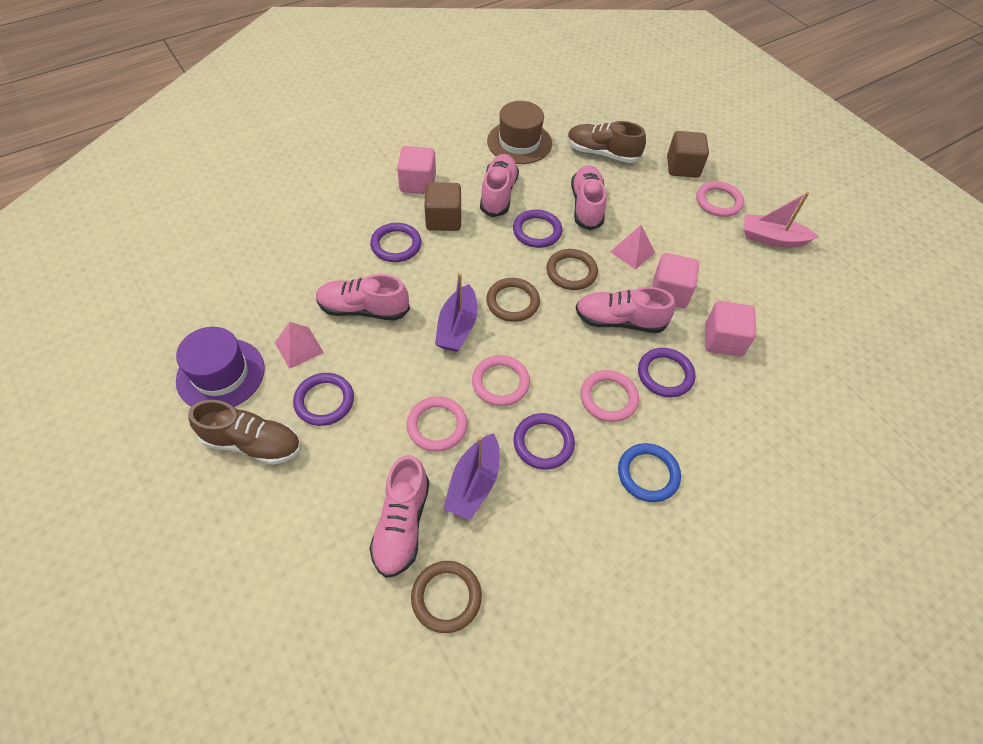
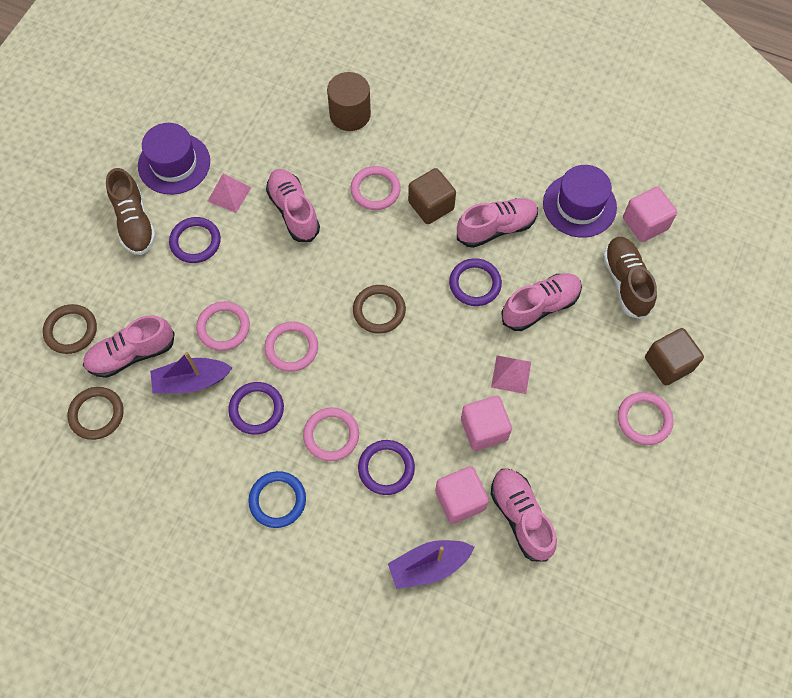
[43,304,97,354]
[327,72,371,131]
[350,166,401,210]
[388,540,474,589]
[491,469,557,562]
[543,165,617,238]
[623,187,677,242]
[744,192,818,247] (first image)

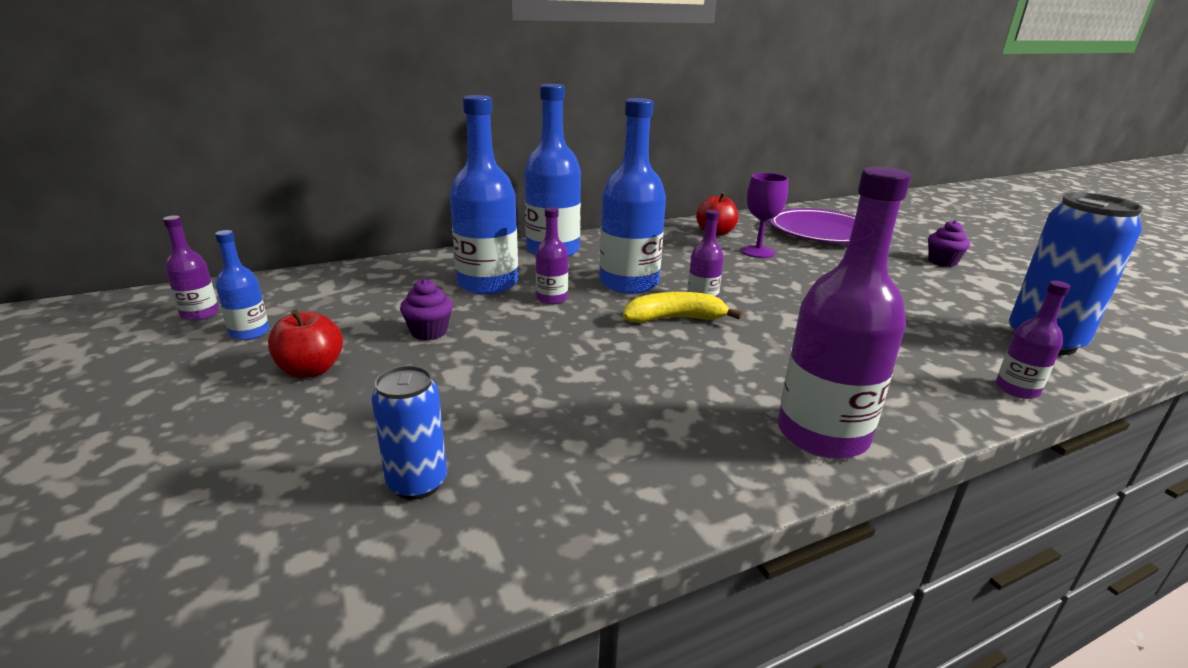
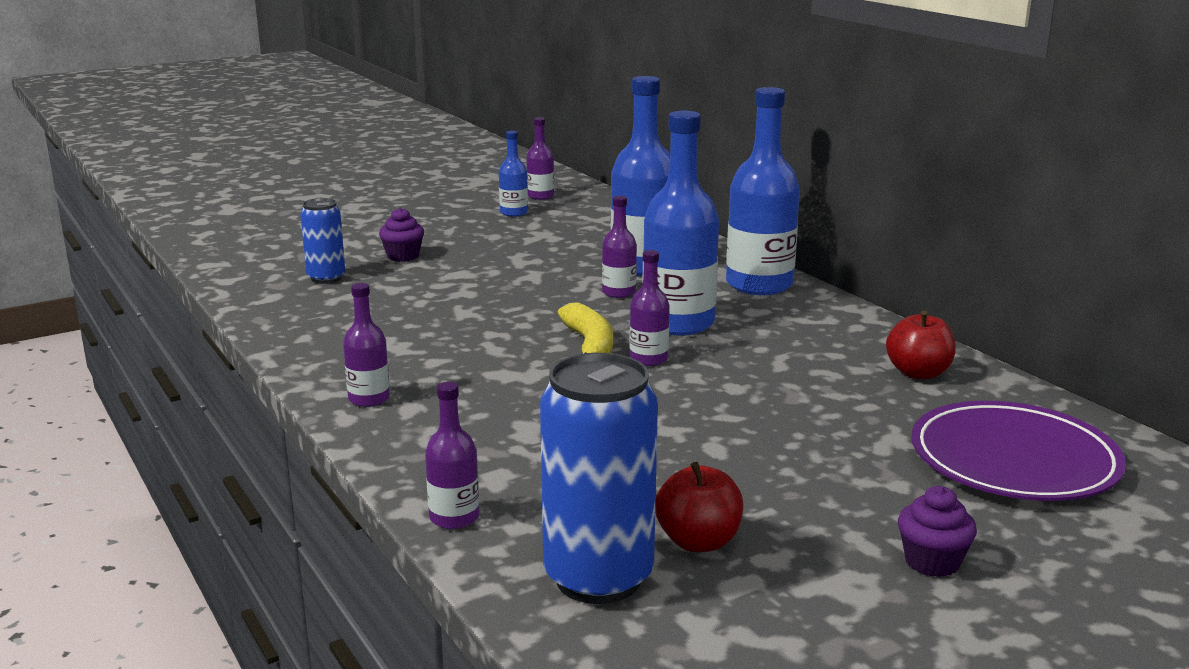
[343,283,390,407]
[379,208,424,262]
[655,462,743,552]
[741,173,788,258] (first image)

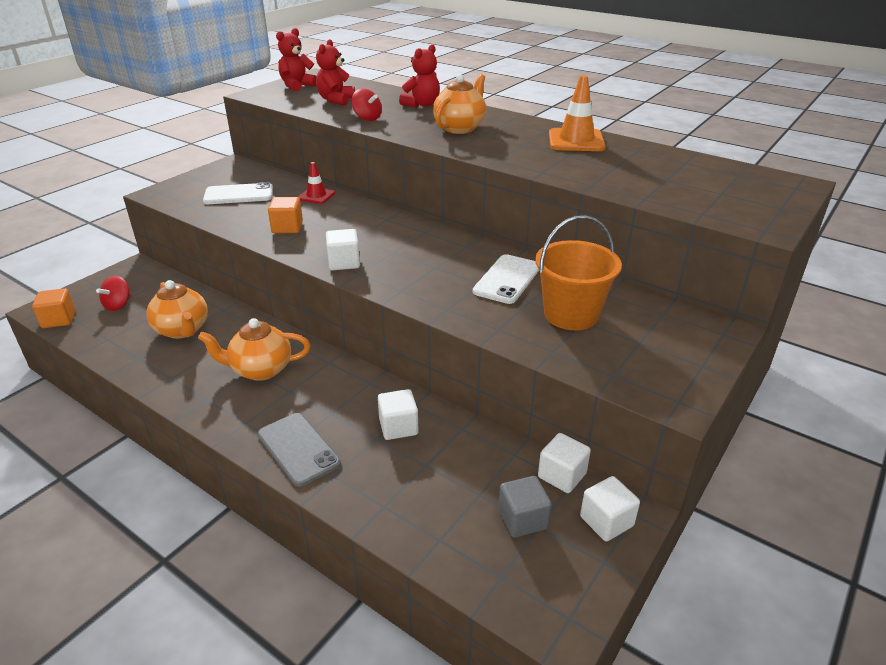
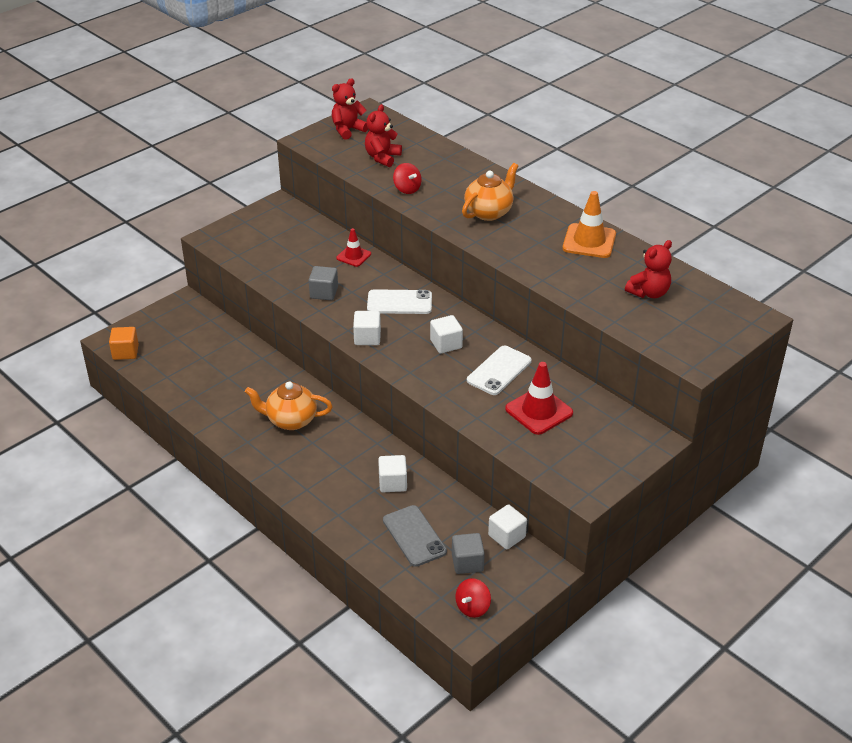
[309,266,338,300]
[367,289,432,314]
[383,505,447,567]
[430,315,463,353]
[455,578,491,618]
[505,362,573,435]
[625,240,672,298]
[146,280,208,339] (first image)

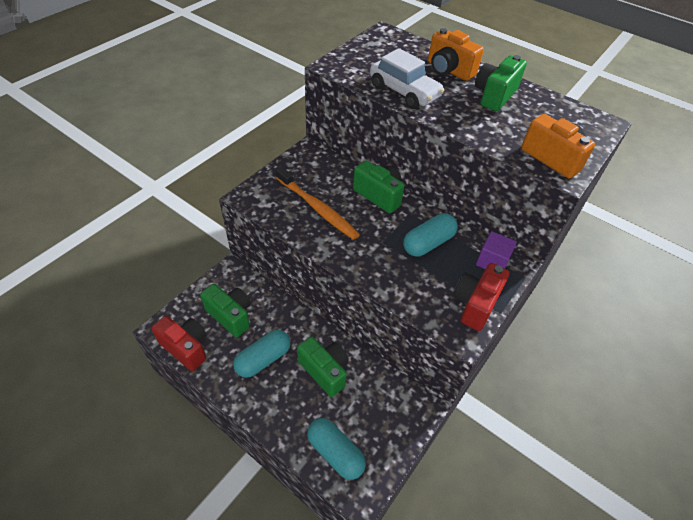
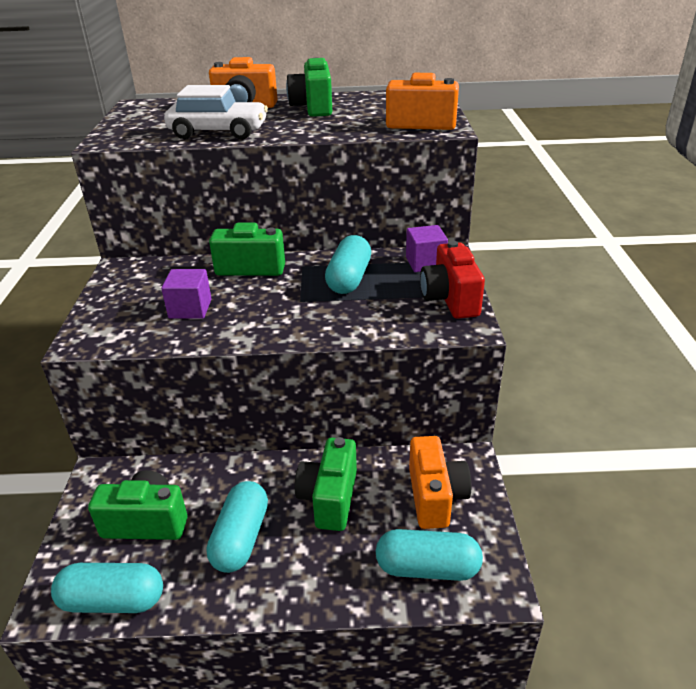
[51,563,163,613]
[161,269,212,319]
[295,437,357,531]
[409,436,471,529]

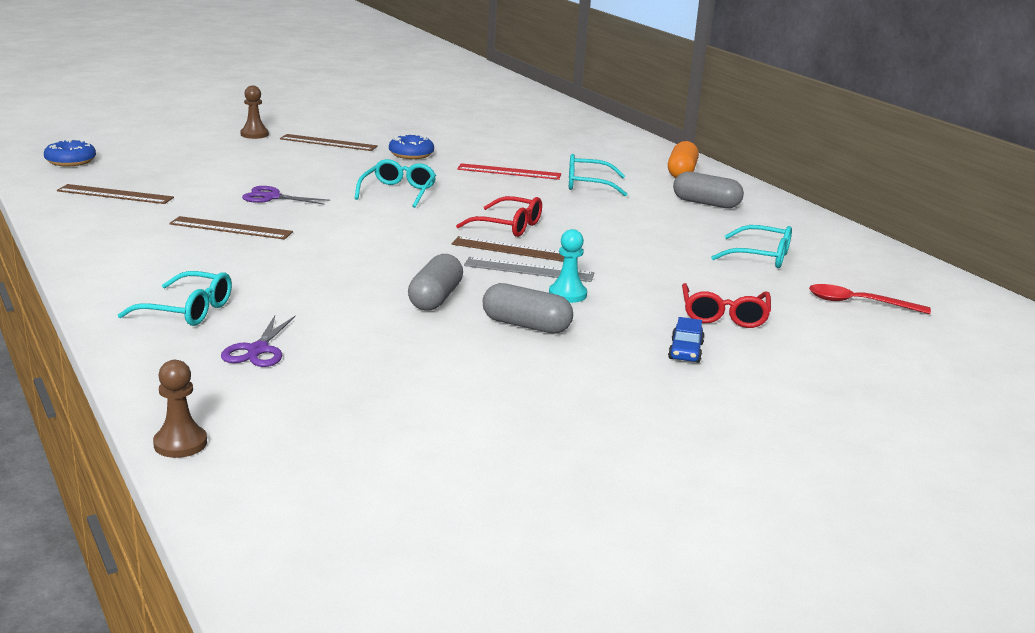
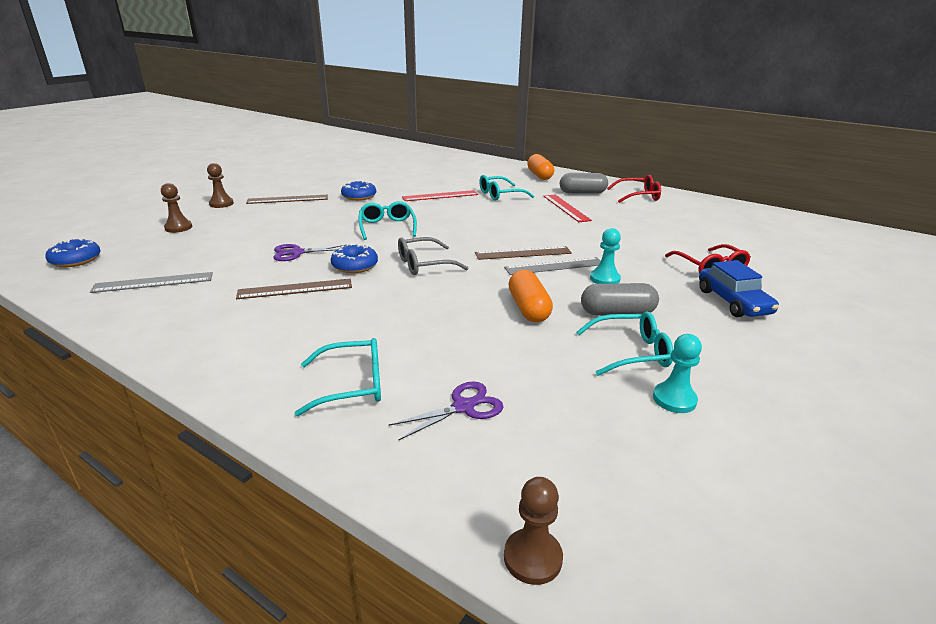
[90,272,213,293]
[161,183,192,233]
[331,244,378,273]
[388,382,503,440]
[398,237,468,275]
[509,270,553,322]
[543,195,592,222]
[577,311,673,376]
[607,175,661,203]
[653,334,702,413]
[699,260,779,317]
[809,284,931,314] (first image)

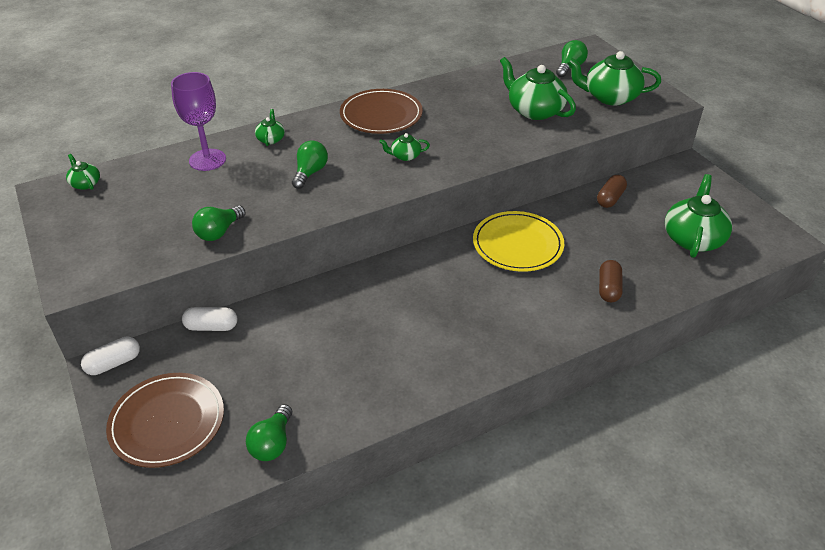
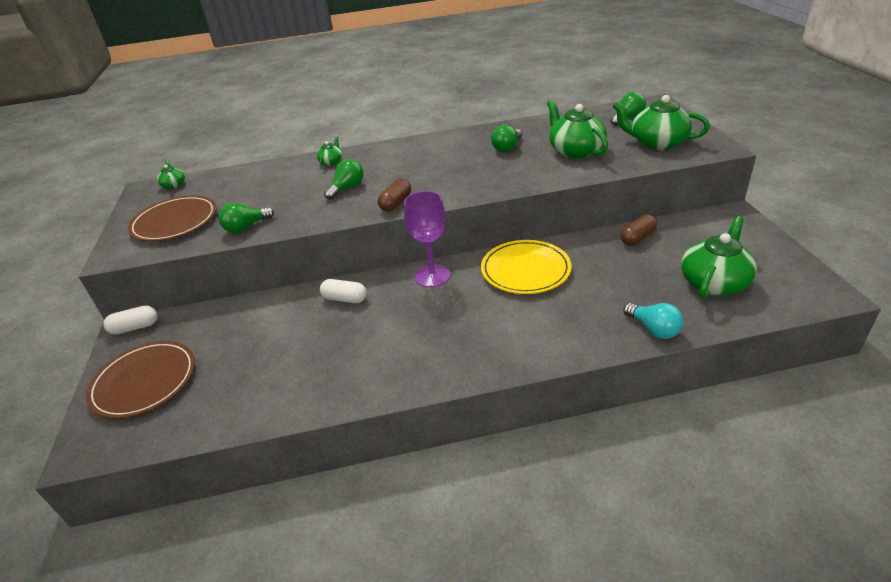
[128,195,217,242]
[320,279,367,303]
[378,179,411,211]
[404,191,450,287]
[491,125,522,152]
[623,303,683,339]
[379,133,430,161] (first image)

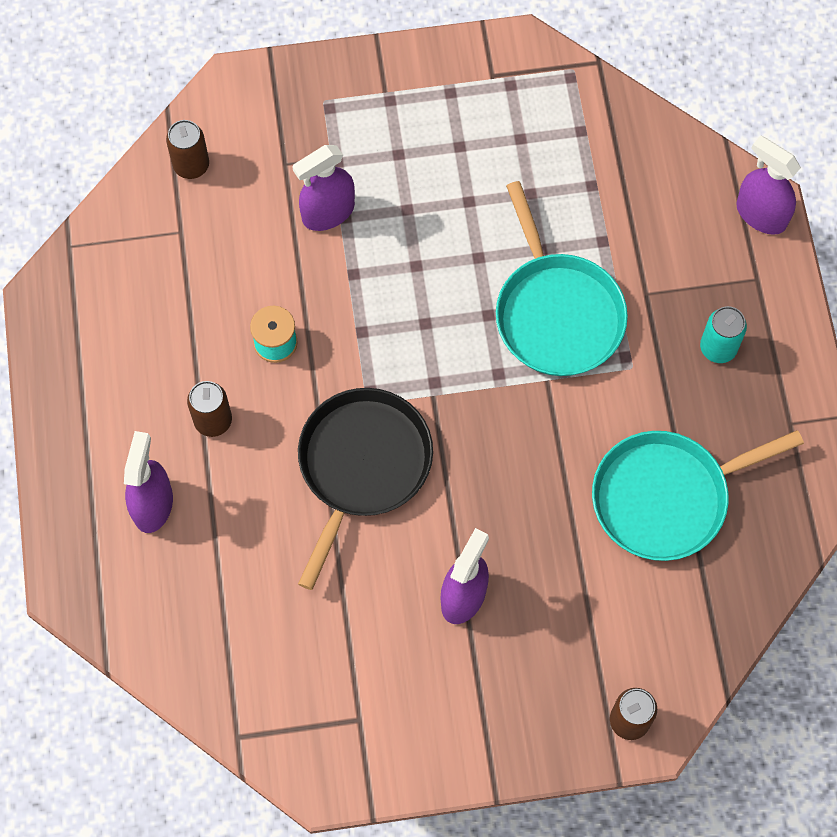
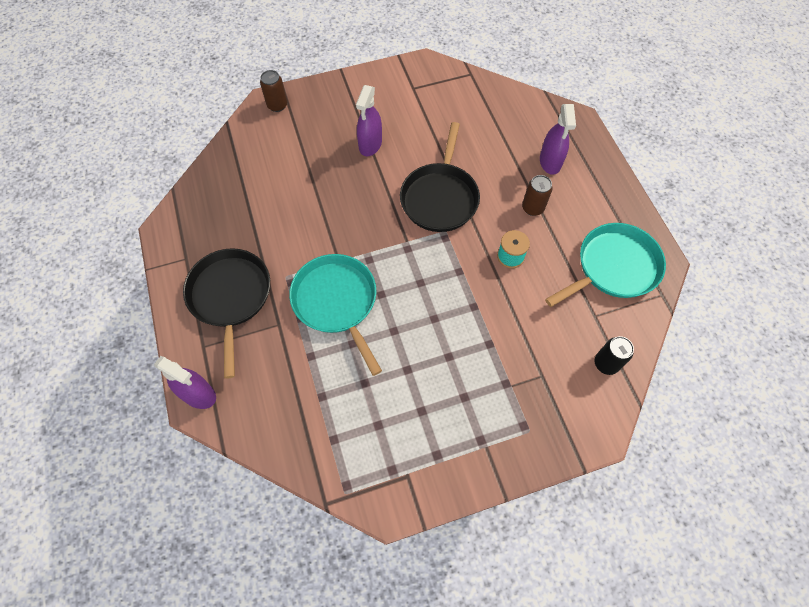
[183,248,270,379]
[545,223,666,307]
[595,336,634,375]
[292,145,355,231] (first image)

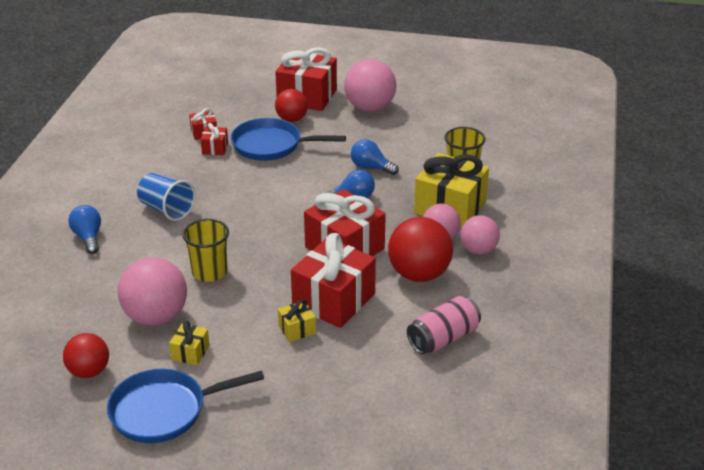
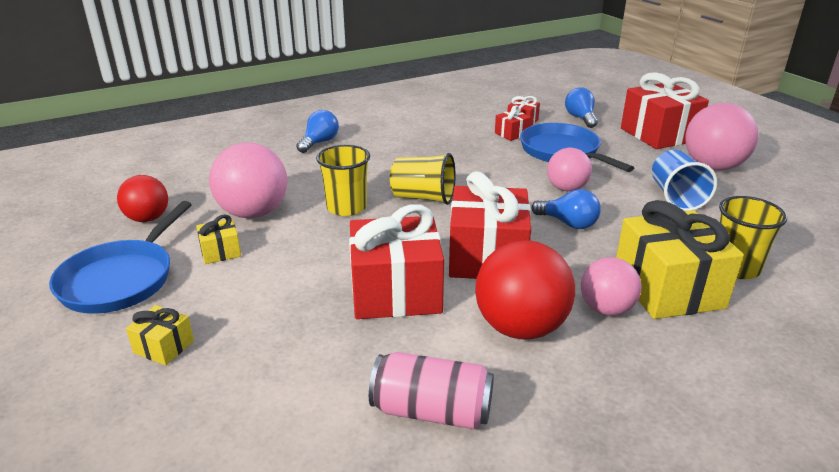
[49,201,192,314]
[126,305,194,365]
[390,153,456,205]
[547,148,592,192]
[565,88,598,128]
[652,150,717,211]
[275,89,308,122] (first image)

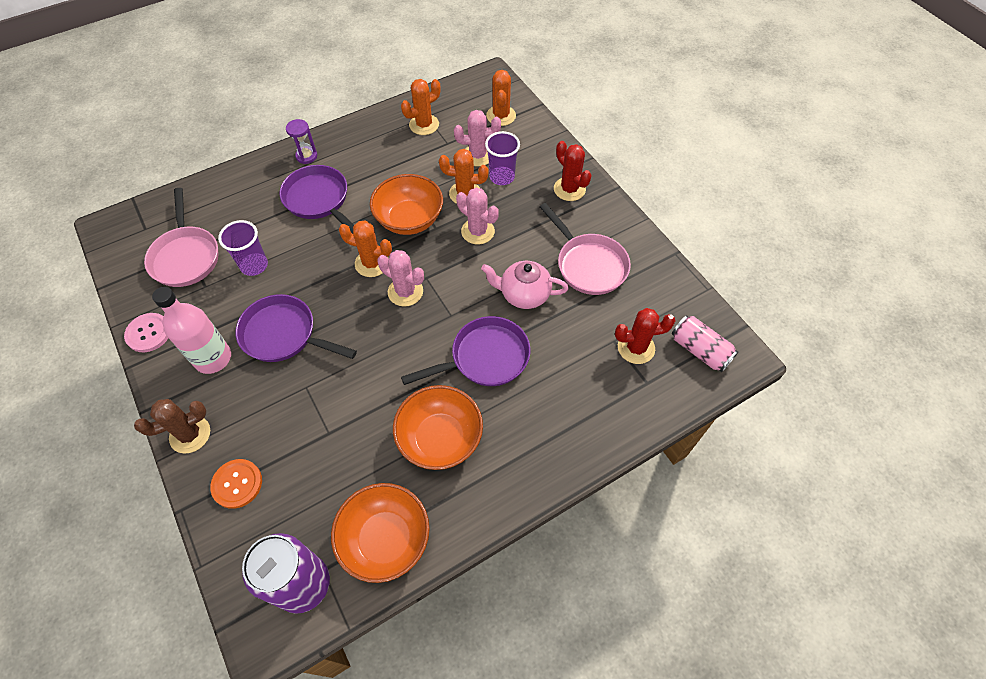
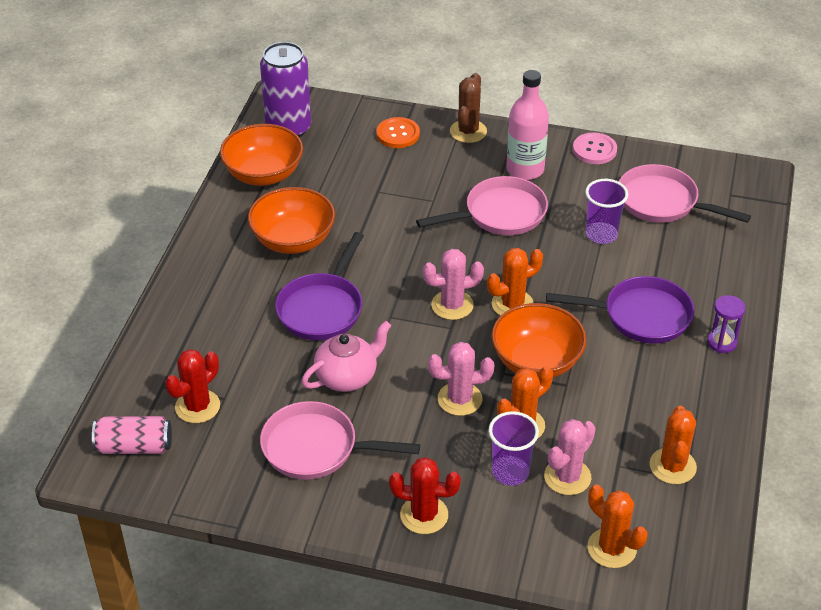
[416,176,548,235]

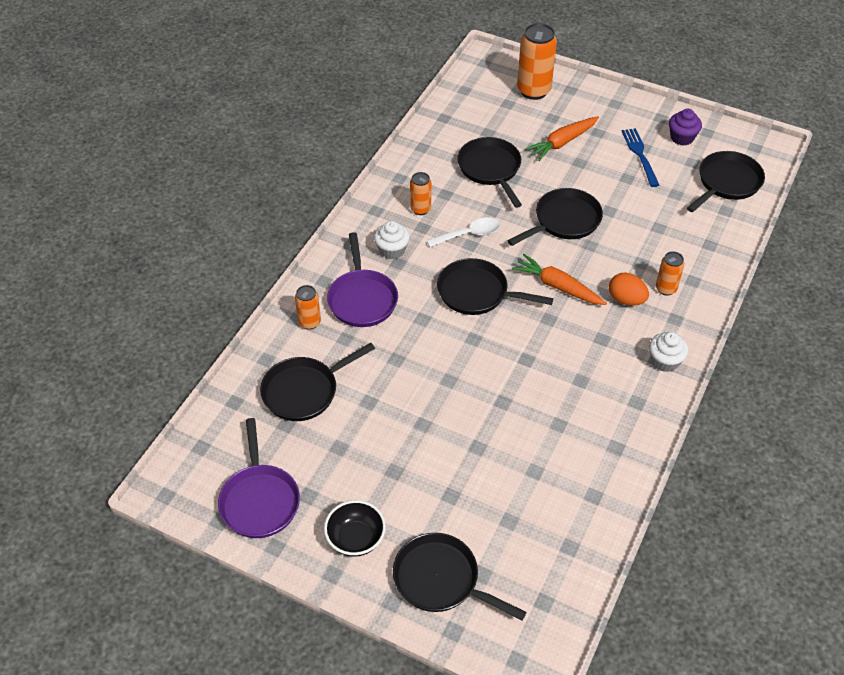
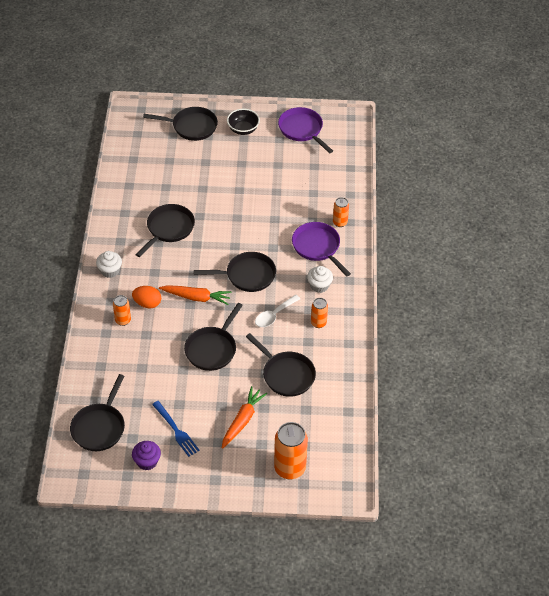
[135,204,195,257]

